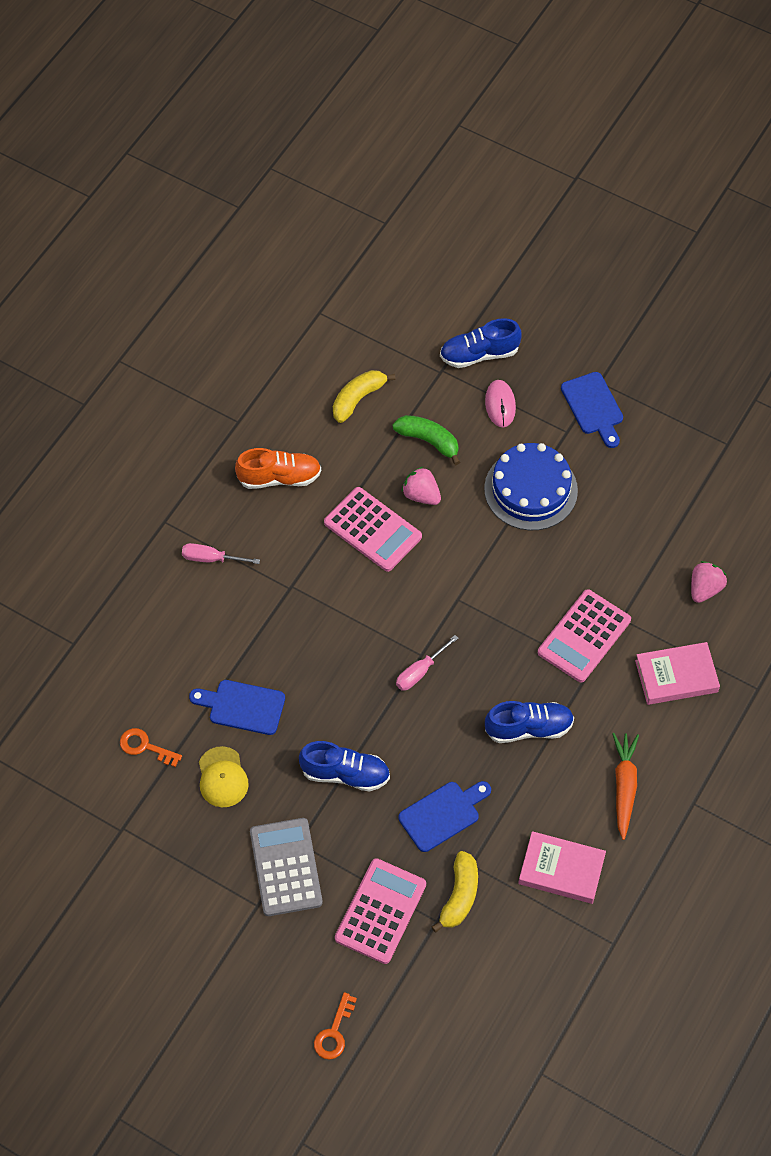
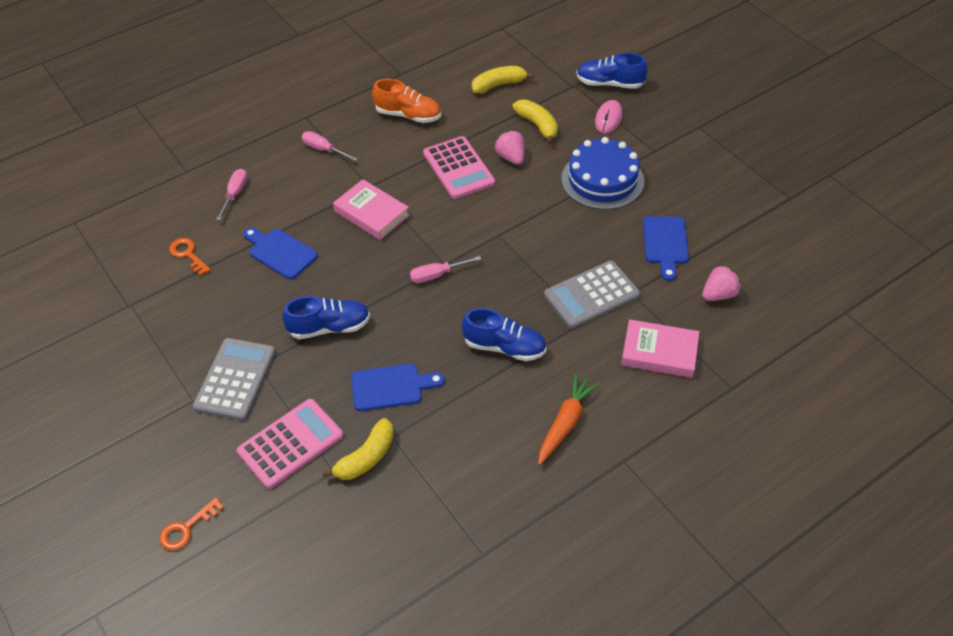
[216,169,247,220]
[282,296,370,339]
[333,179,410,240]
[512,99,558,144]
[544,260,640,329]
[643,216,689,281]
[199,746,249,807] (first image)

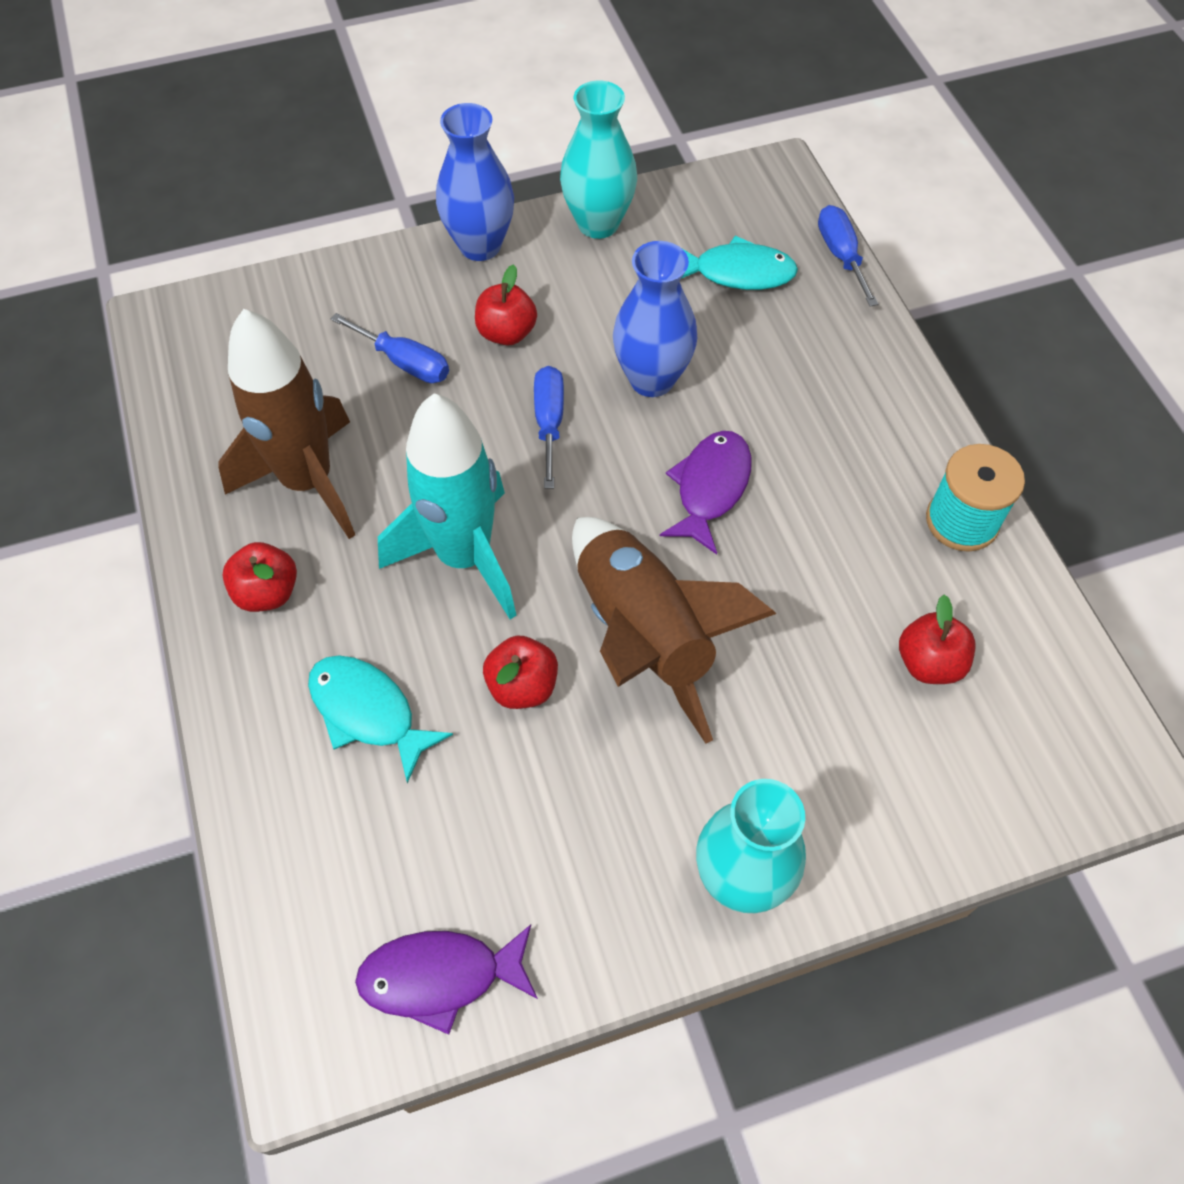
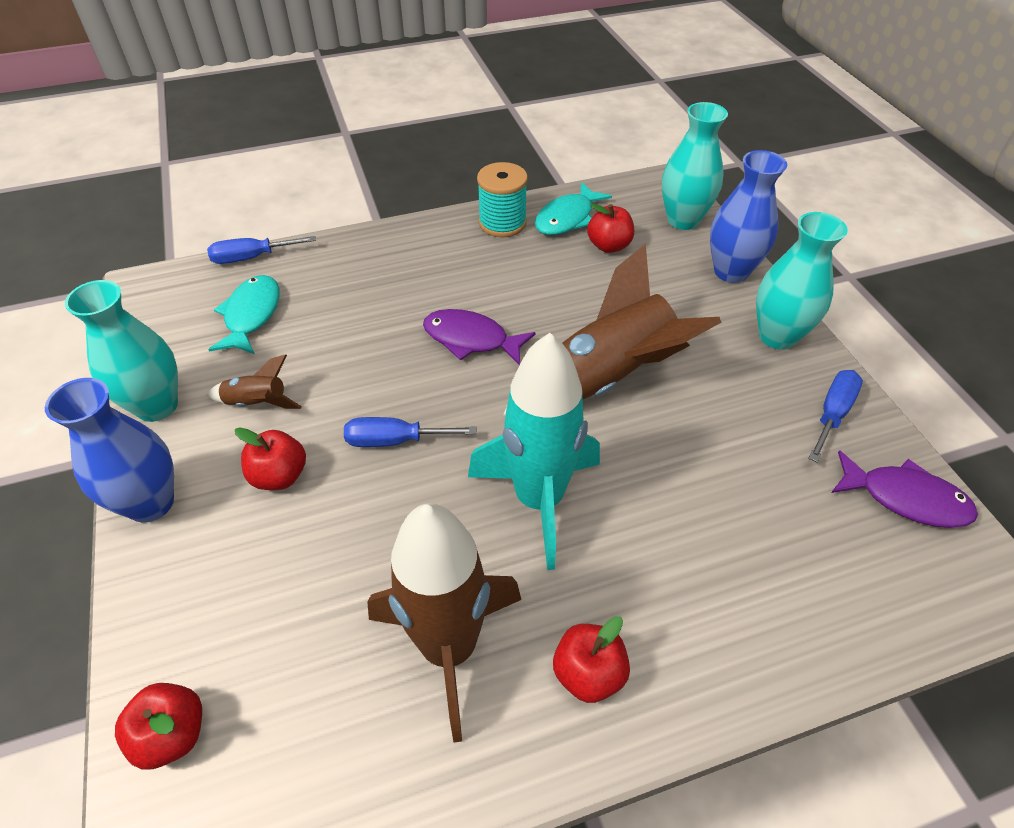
[115,683,202,769]
[207,354,302,409]
[535,182,612,235]
[662,102,728,230]
[710,150,787,283]
[808,370,863,462]
[831,450,978,528]

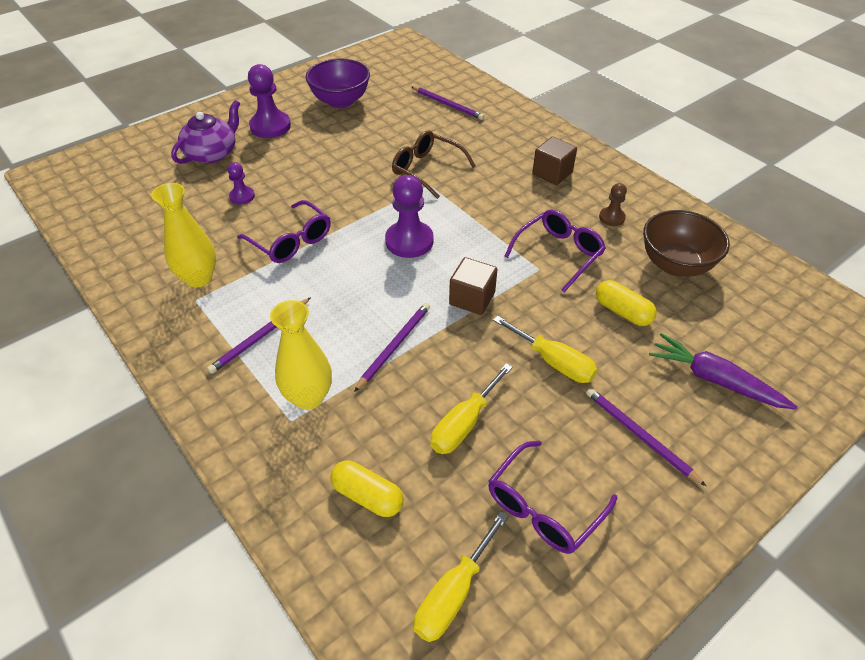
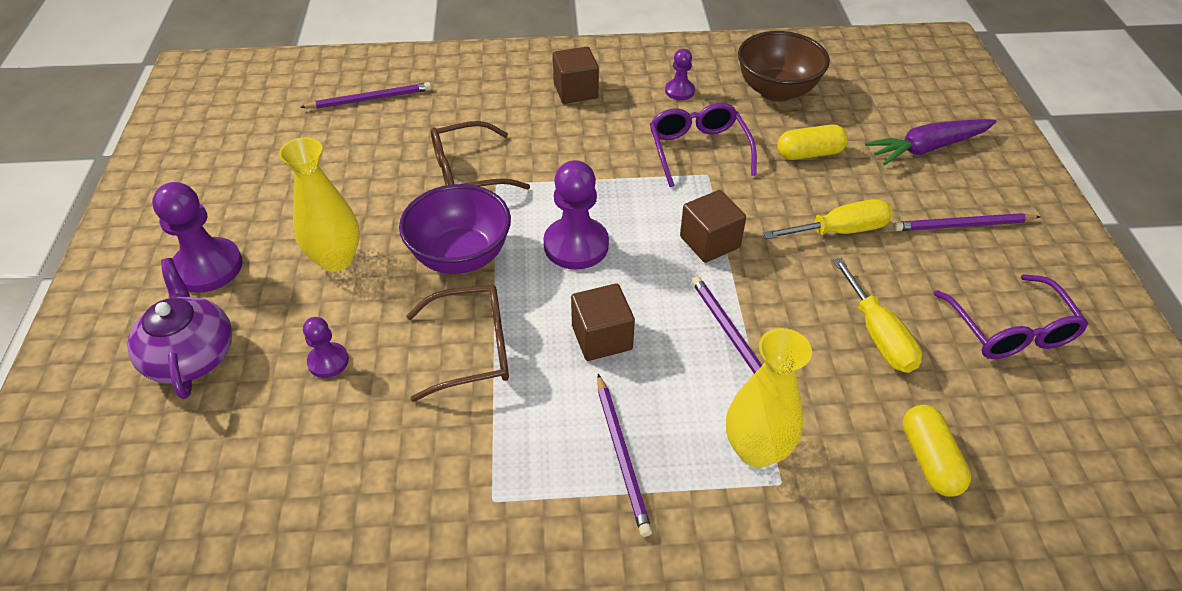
[279,137,360,272]
[399,184,511,274]
[406,285,509,402]
[571,283,635,361]
[665,49,695,100]
[903,405,971,497]
[414,511,509,642] (first image)

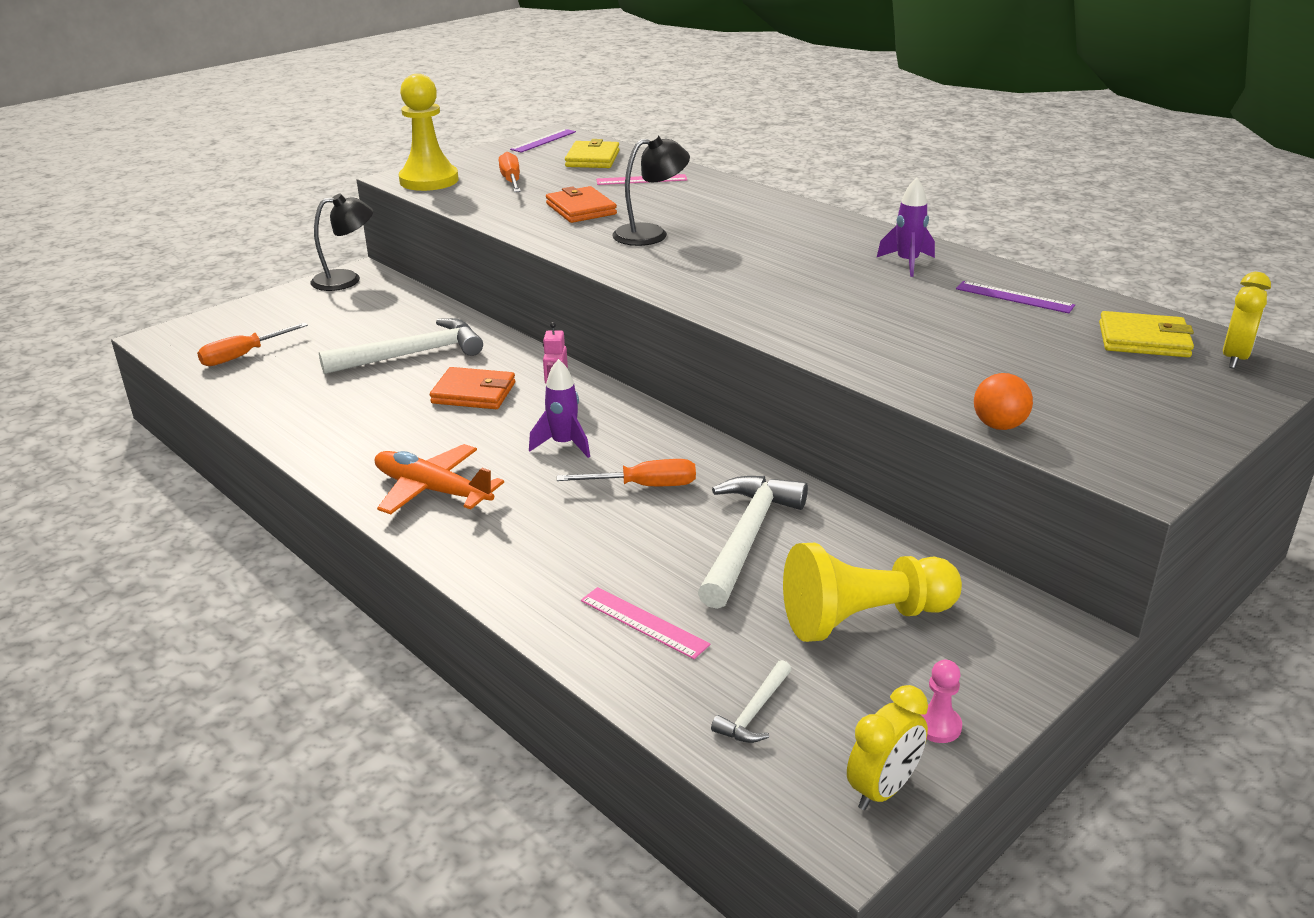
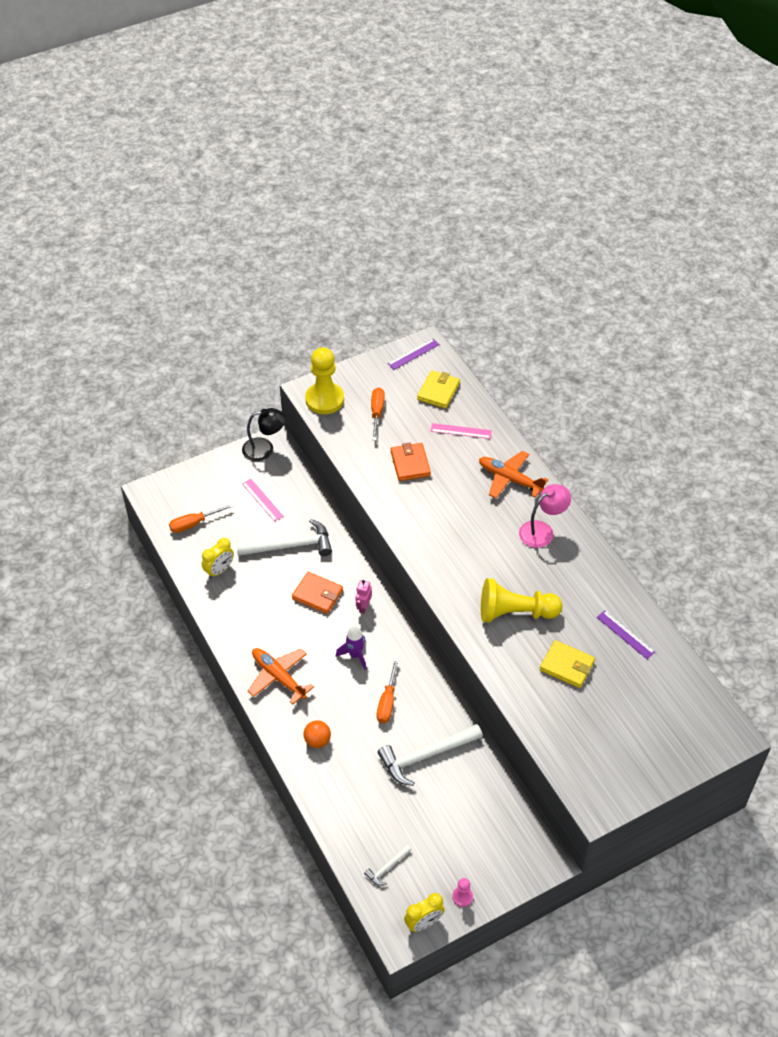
[202,538,234,578]
[242,479,284,521]
[304,720,331,748]
[377,658,399,723]
[378,724,483,786]
[479,451,549,498]
[481,578,562,623]
[519,484,571,548]
[540,640,595,688]
[612,134,690,246] (first image)
[877,177,935,277] (first image)

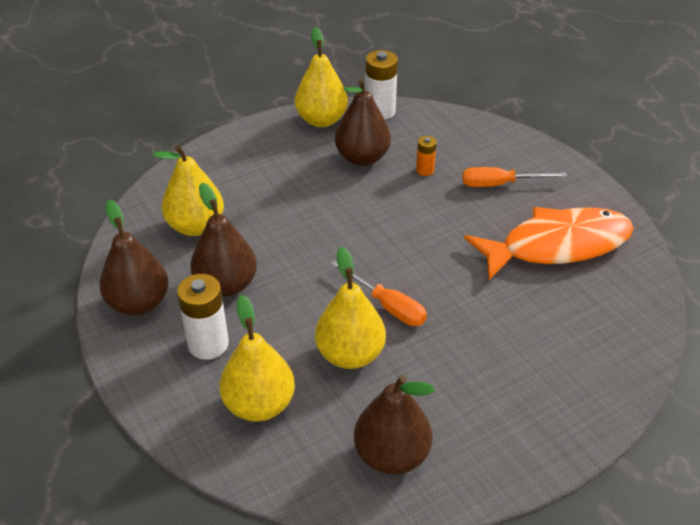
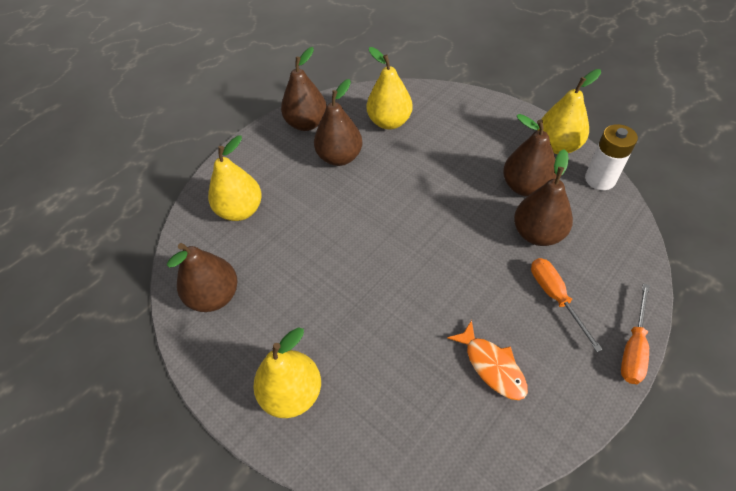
[253,327,321,418]
[447,320,528,400]
[514,149,573,246]
[621,283,650,384]
[177,274,229,360] (first image)

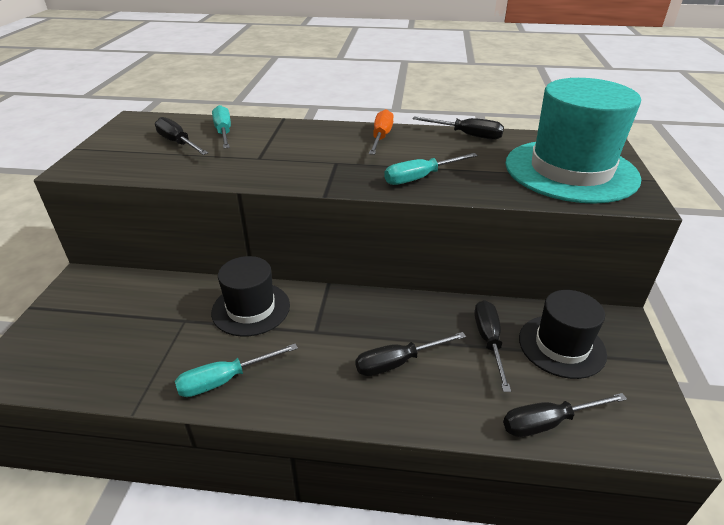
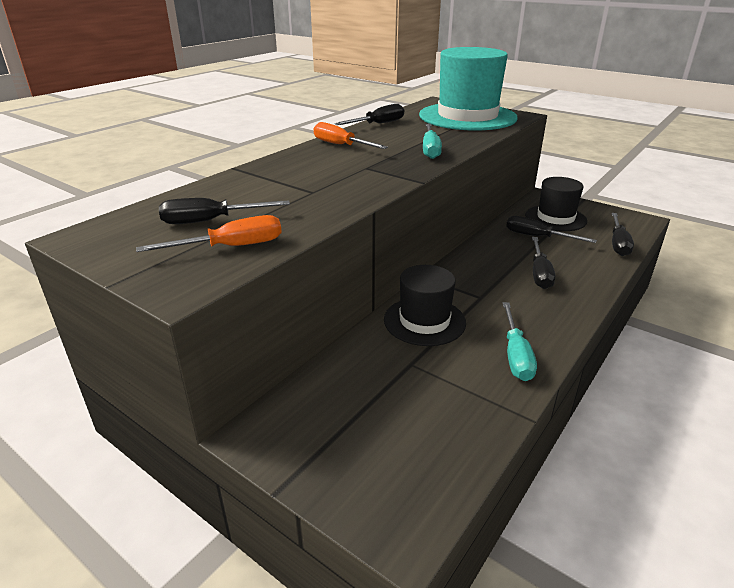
[136,215,282,252]
[212,105,231,149] (first image)

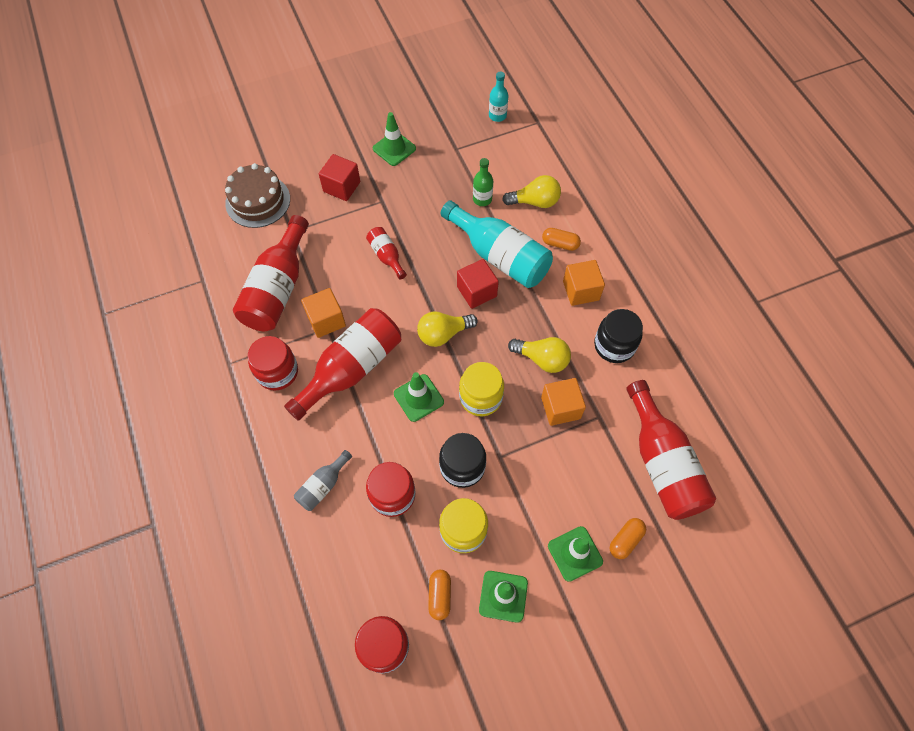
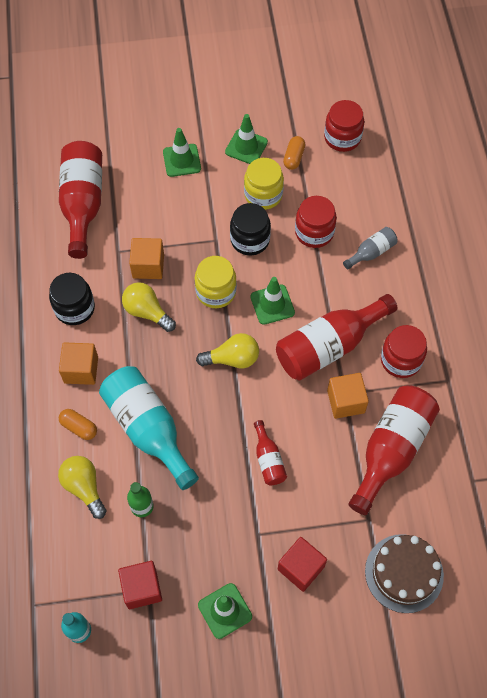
[58,456,106,519]
[118,561,162,609]
[610,518,646,559] (first image)

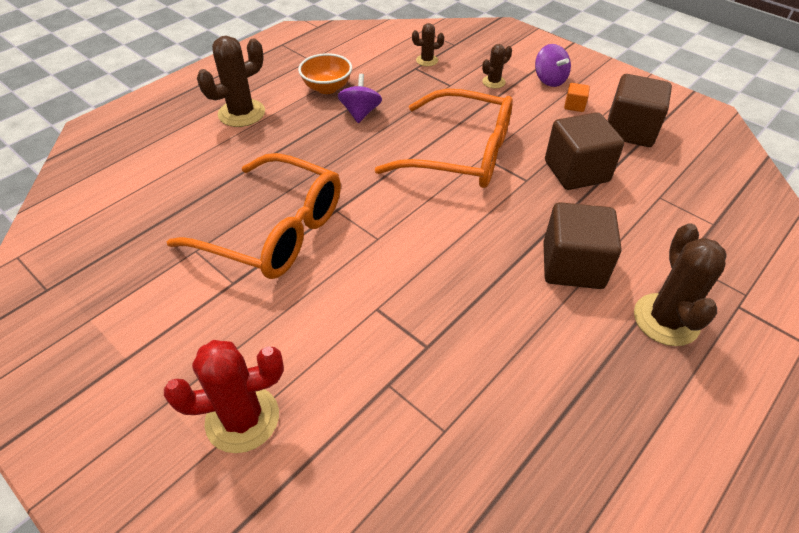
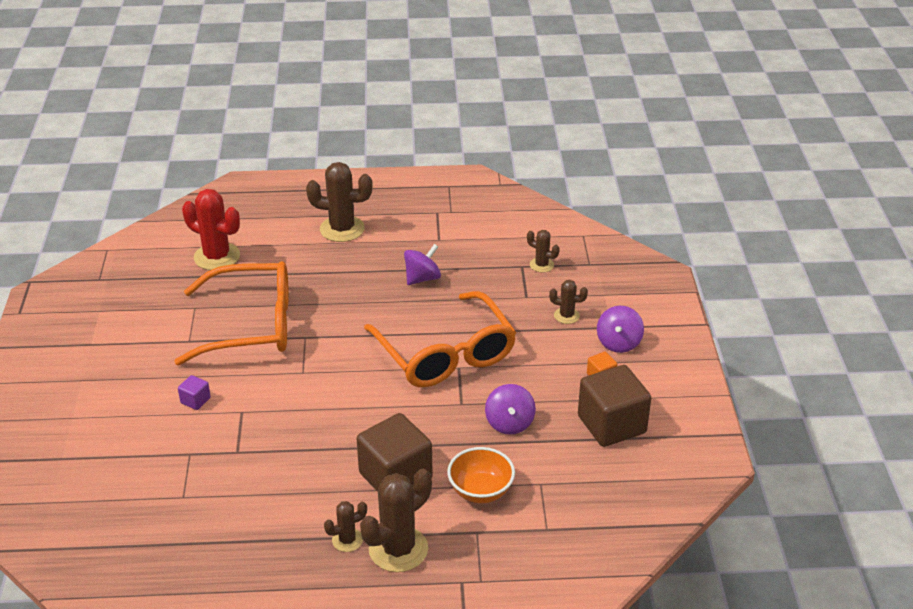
[174,261,289,365]
[178,375,211,410]
[182,189,240,270]
[324,501,367,552]
[447,447,515,503]
[485,384,536,435]

